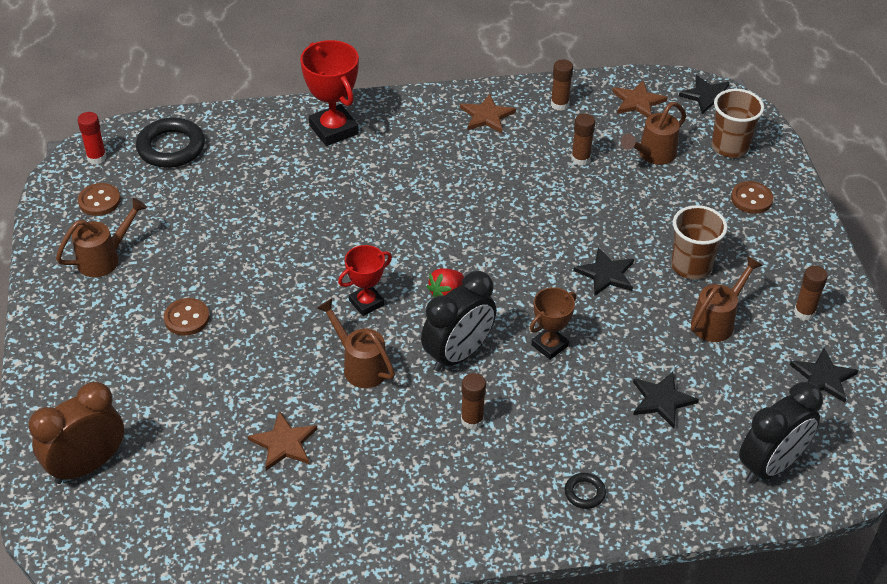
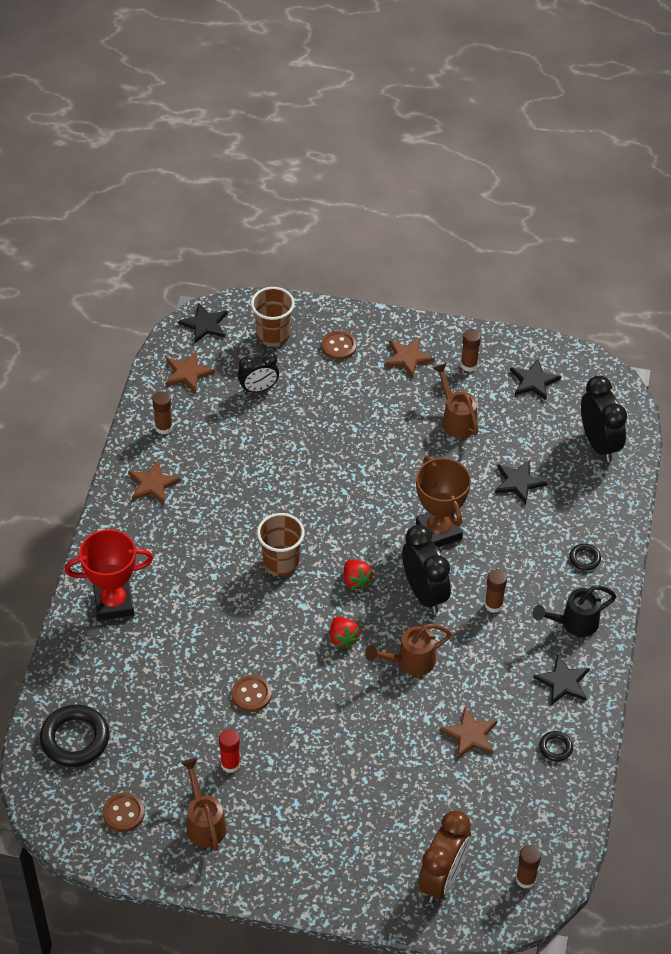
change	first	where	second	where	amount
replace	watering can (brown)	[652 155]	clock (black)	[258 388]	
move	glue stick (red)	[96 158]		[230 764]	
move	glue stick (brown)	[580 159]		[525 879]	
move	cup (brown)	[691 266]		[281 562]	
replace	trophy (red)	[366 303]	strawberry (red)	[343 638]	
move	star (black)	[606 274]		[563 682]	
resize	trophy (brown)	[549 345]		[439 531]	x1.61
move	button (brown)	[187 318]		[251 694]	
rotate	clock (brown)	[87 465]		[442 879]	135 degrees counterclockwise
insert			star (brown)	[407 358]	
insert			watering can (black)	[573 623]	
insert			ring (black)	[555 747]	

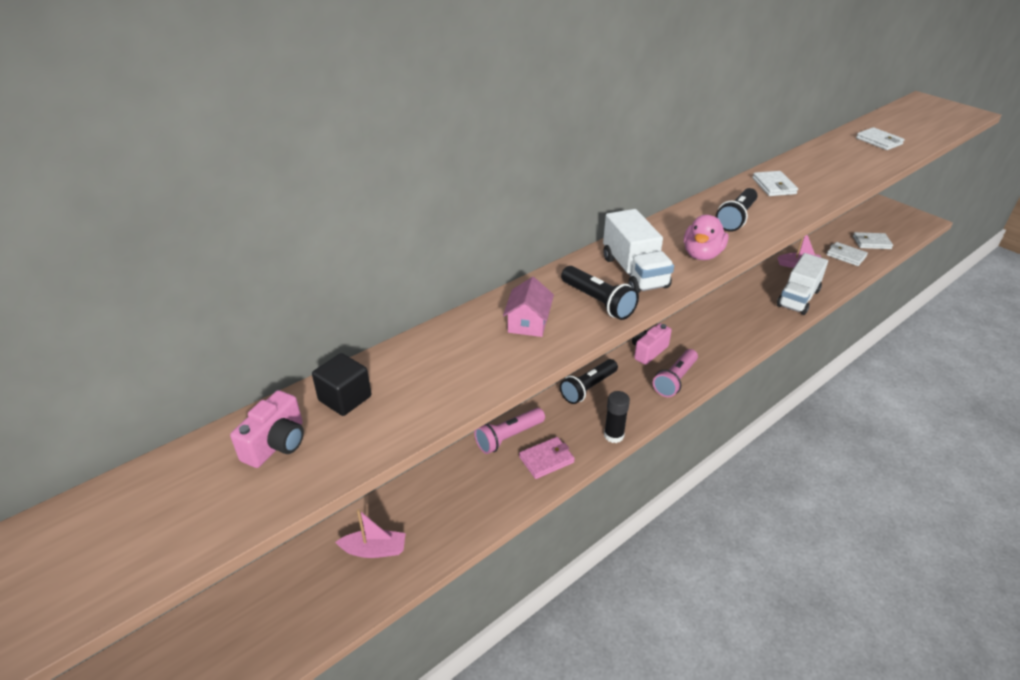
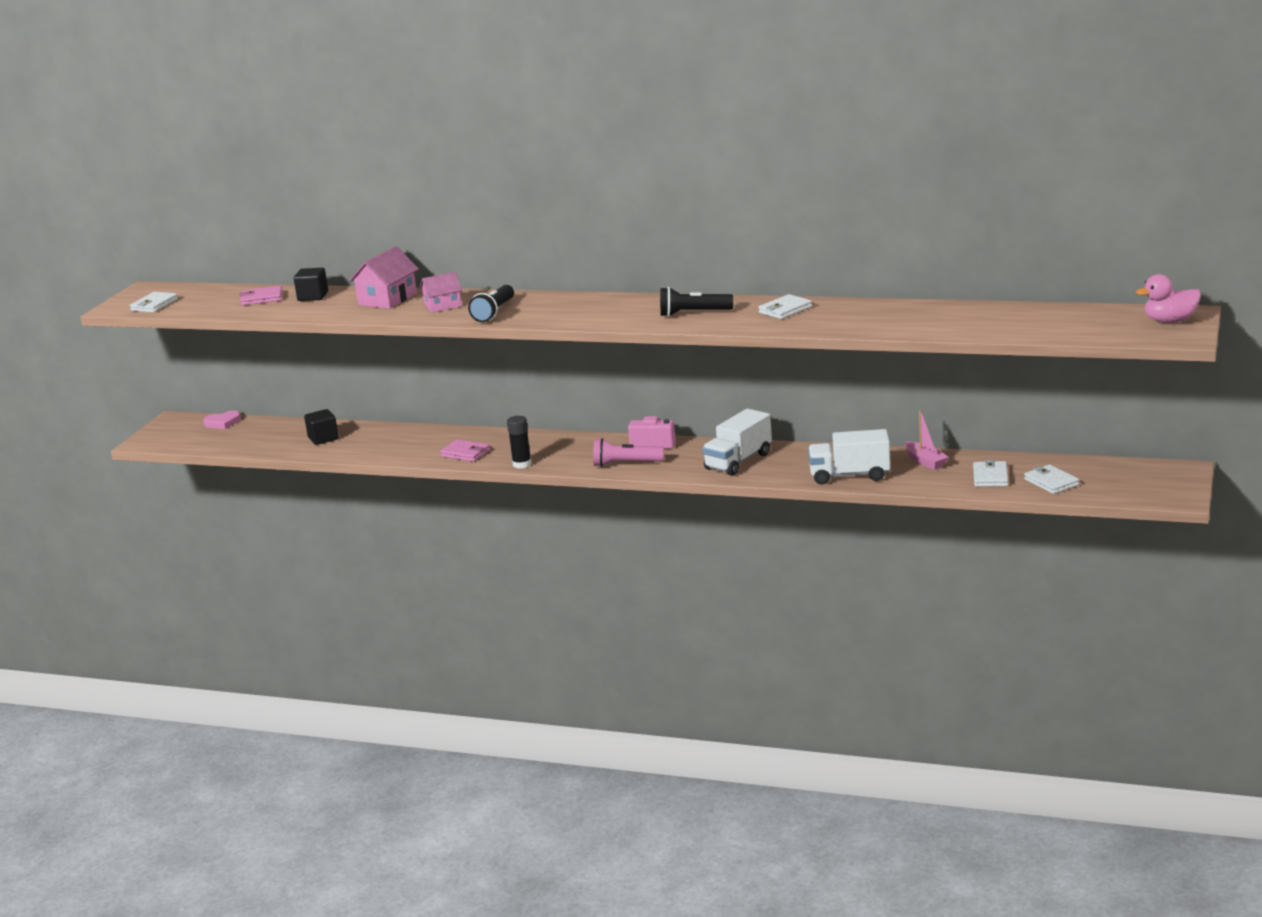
change	first	where	second	where	amount
move	wallet (white)	[879 141]		[154 305]	
move	truck (white)	[634 272]		[738 461]	
move	duck (pink)	[702 255]		[1170 321]	
delete	flashlight (black)	[588 388]			
replace	camera (pink)	[276 444]	wallet (pink)	[261 298]	
delete	flashlight (pink)	[509 437]			
replace	boat (pink)	[374 550]	cube (black)	[323 438]	
insert			house (pink)	[387 299]	
insert			heart (pink)	[223 423]	

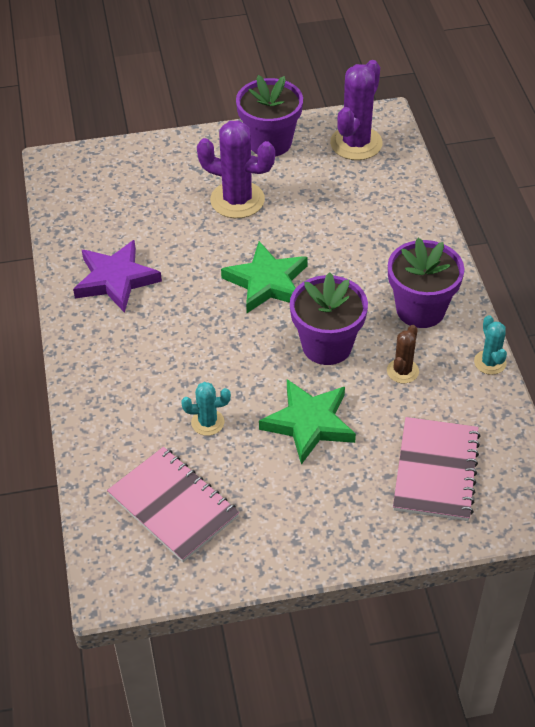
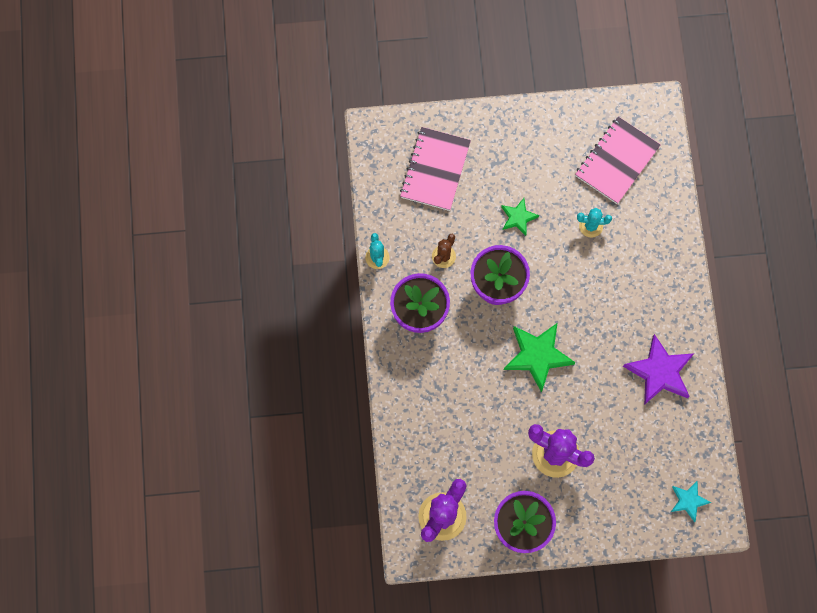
change	first	where	second	where	amount
resize	star (green)	[309 423]		[518 217]	x0.56
rotate	notebook (pink)	[173 506]		[617 161]	75 degrees clockwise
insert			star (turquoise)	[688 501]	

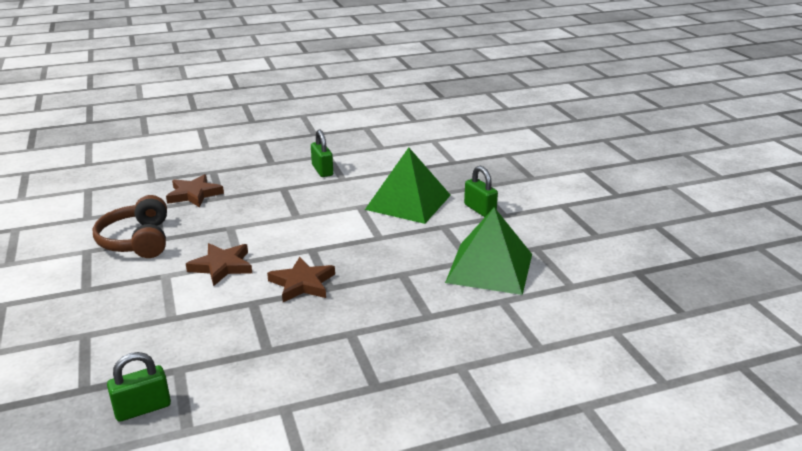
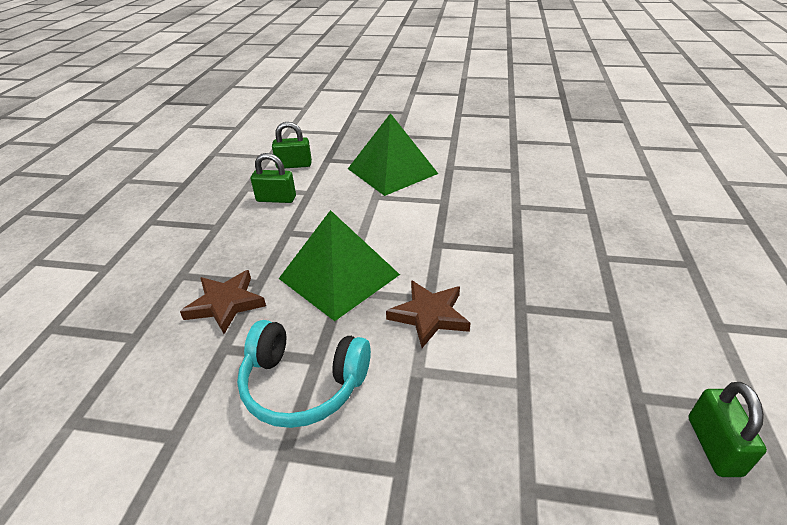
change	first	where	second	where	amount
move	padlock (green)	[479 210]		[294 165]	
recolor	headphones (brown)	[137 241]	headphones (turquoise)	[303 384]	
move	pyramid (green)	[489 268]		[339 276]	
delete	star (brown)	[302 283]			

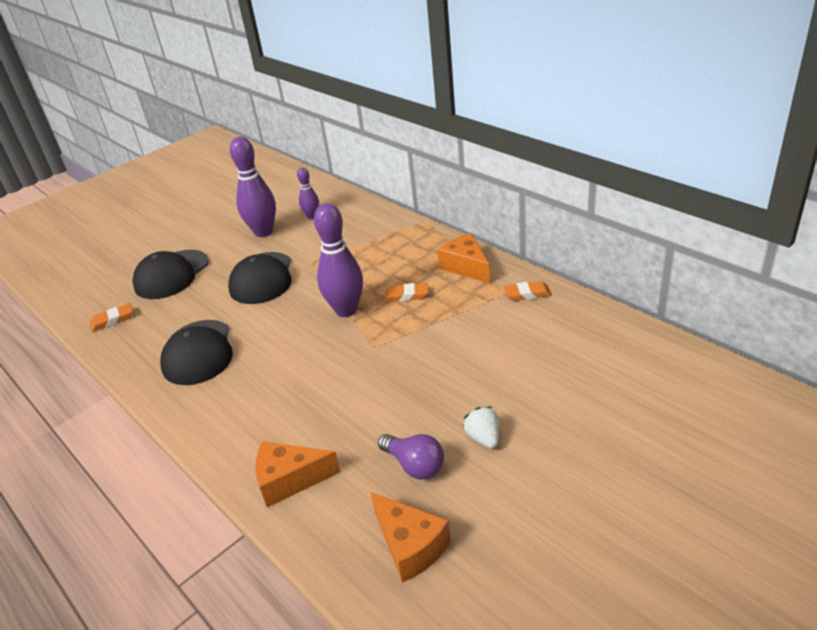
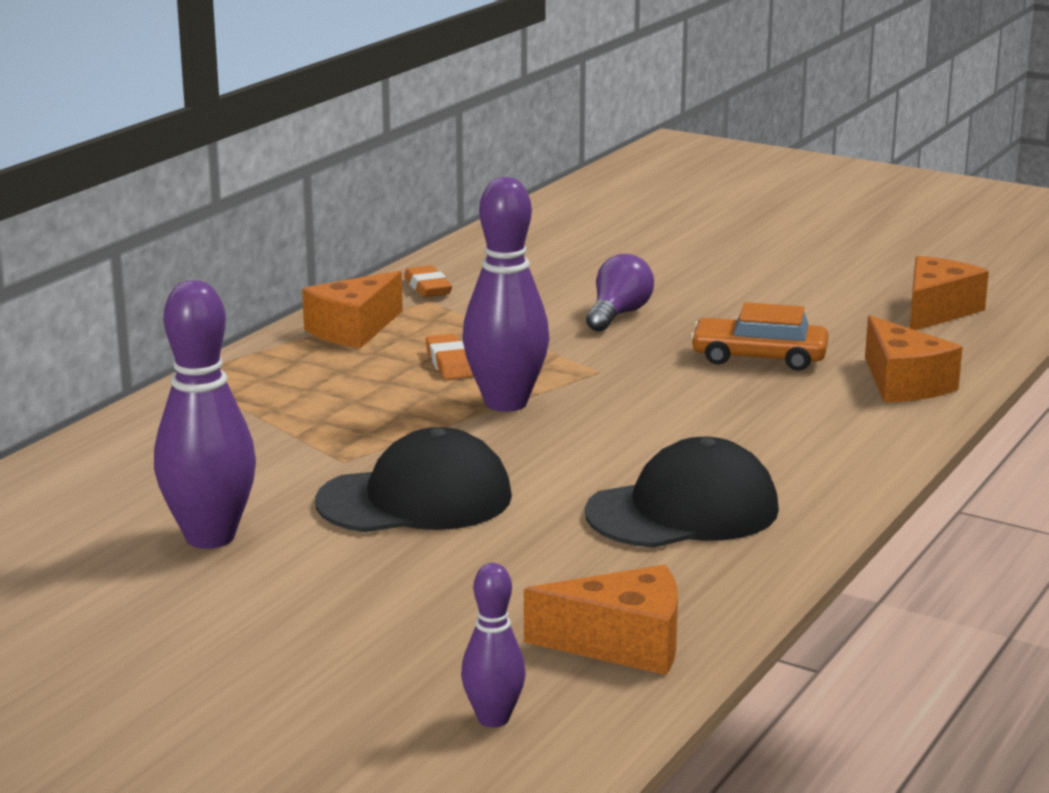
change	first	where	second	where	amount
move	bowling pin (purple)	[312 216]		[493 719]	
delete	cap (black)	[171 275]			
replace	eraser (orange)	[112 320]	cheese (orange)	[622 644]	
delete	strawberry (white)	[484 438]			
move	light bulb (purple)	[414 465]		[618 314]	
insert			car (orange)	[759 357]	

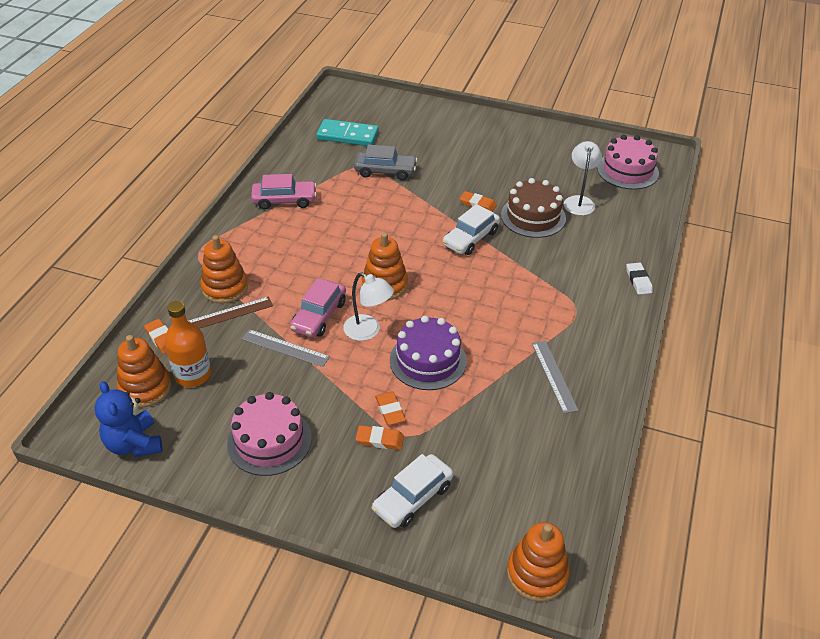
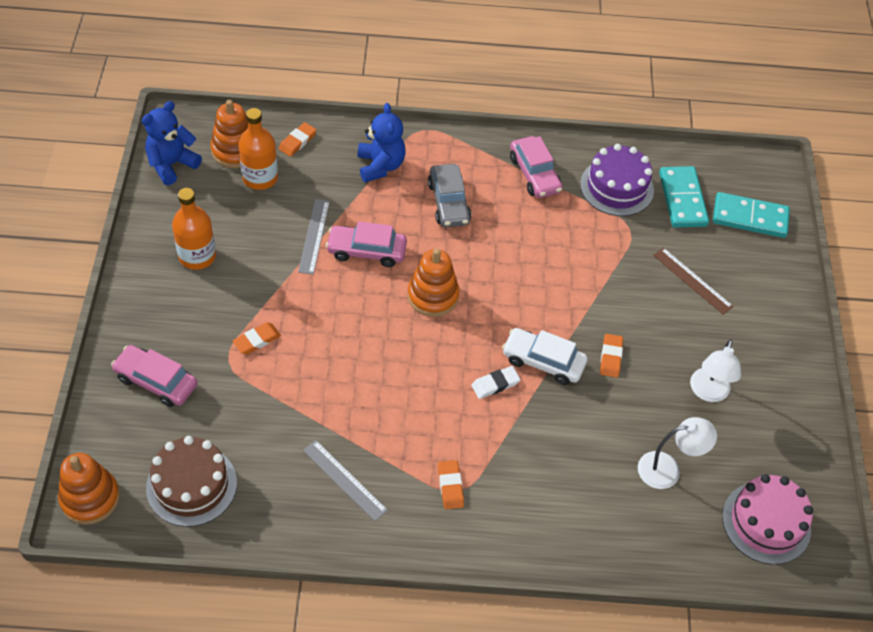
change	first	where	second	where	amount
move	car (grey)	[385 171]		[448 203]	
move	cake (brown)	[533 216]		[191 485]	
replace	stacking toy (orange)	[225 288]	teddy bear (blue)	[380 166]	
move	eraser (white)	[638 280]		[495 384]	
move	lamp (white)	[368 331]		[708 392]	
move	ruler (brown)	[228 314]		[692 280]	
move	cake (purple)	[428 360]		[616 187]	
rotate	ruler (grey)	[554 376]		[345 480]	75 degrees clockwise
replace	cake (pink)	[269 440]	bottle (orange)	[197 256]	
move	eraser (orange)	[380 440]		[450 486]	
recolor	car (white)	[413 498]	car (pink)	[156 381]	
insert			domino (turquoise)	[750 218]	

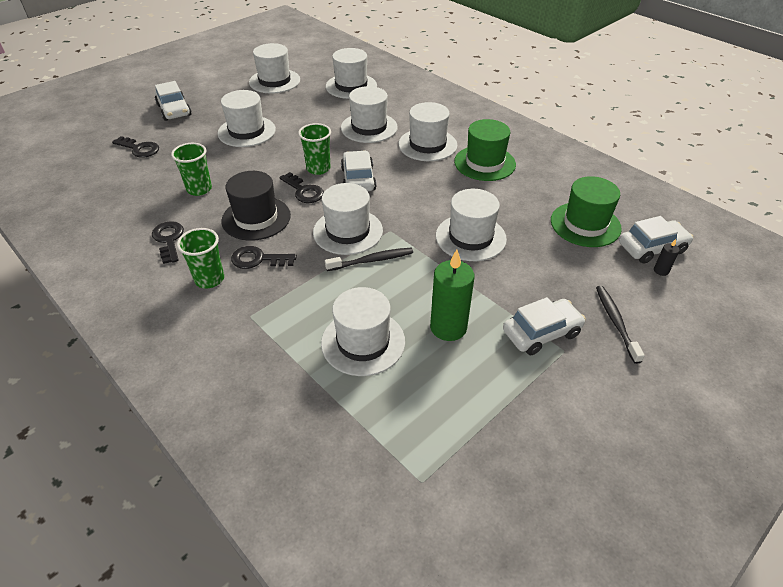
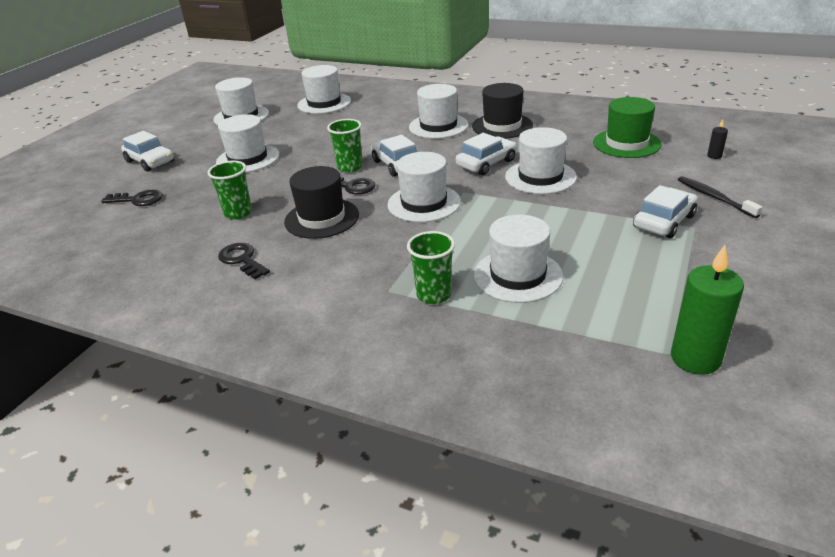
change	first	where	second	where	amount
delete	hat (white)	[369 127]			
recolor	hat (green)	[484 163]	hat (black)	[502 126]	
move	car (white)	[652 248]		[486 163]	
move	cup (green)	[209 279]		[434 295]	
delete	key (black)	[258 259]			
delete	toothbrush (black)	[372 260]			
move	candle (green)	[448 327]		[695 358]	

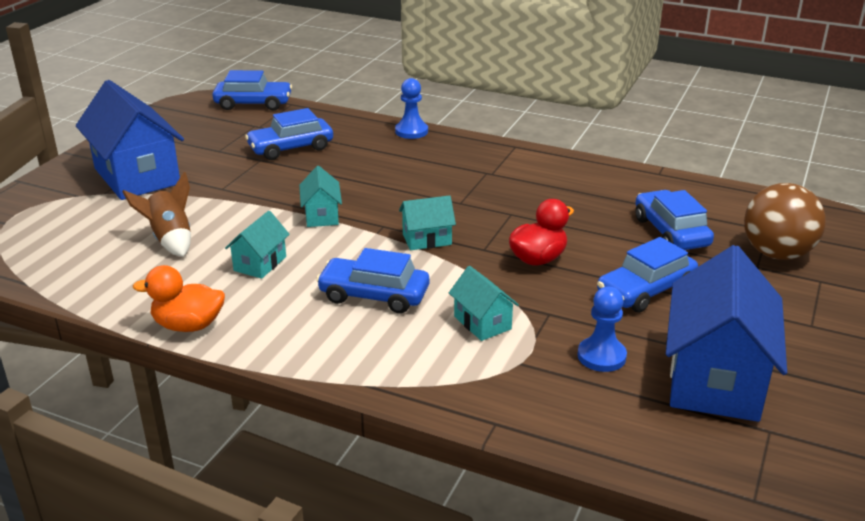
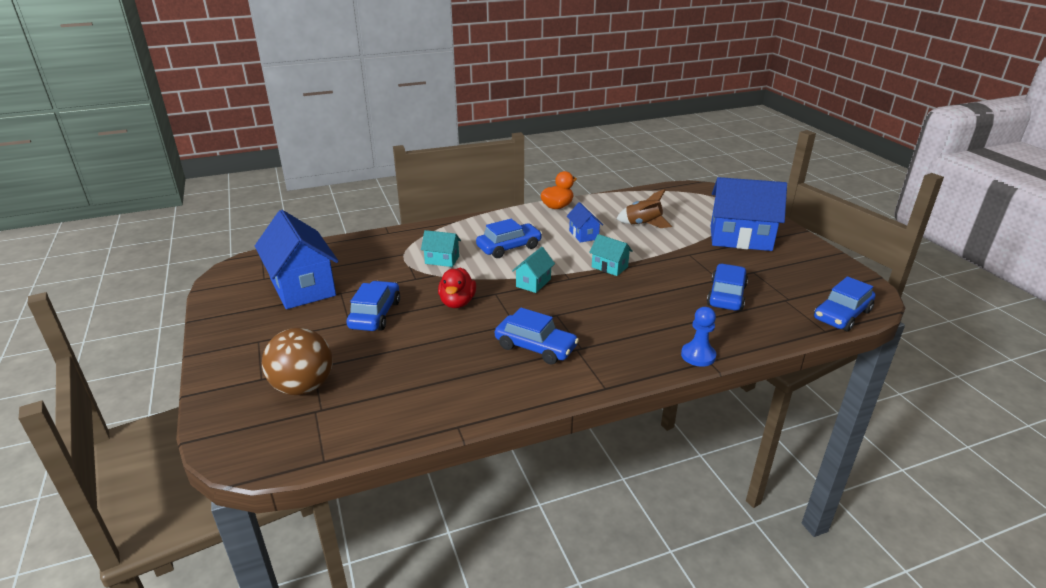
change	first	where	second	where	amount
move	car (blue)	[671 232]		[535 347]	
recolor	house (turquoise)	[260 264]	house (blue)	[583 235]	
delete	pawn (blue)	[601 356]			

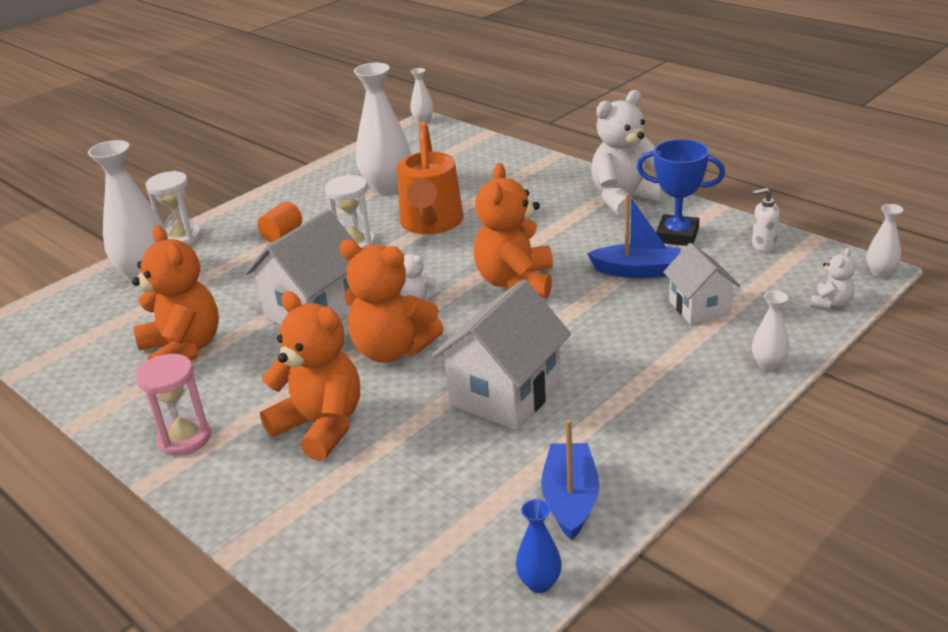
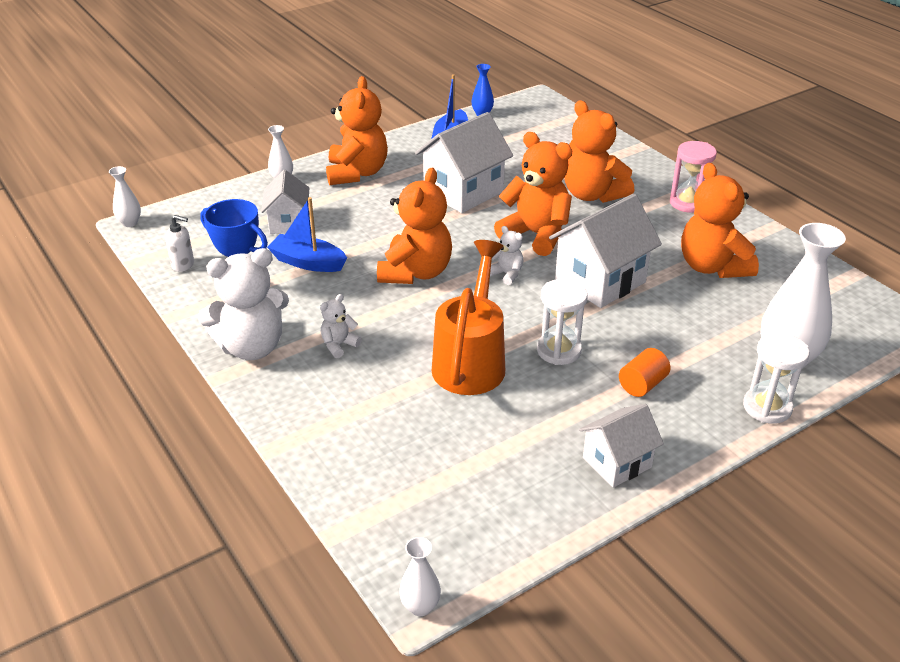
change	first	where	second	where	amount
delete	vase (white)	[387 187]			
move	teddy bear (white)	[831 303]		[339 345]	
insert			teddy bear (orange)	[357 173]	
insert			house (white)	[616 462]	

